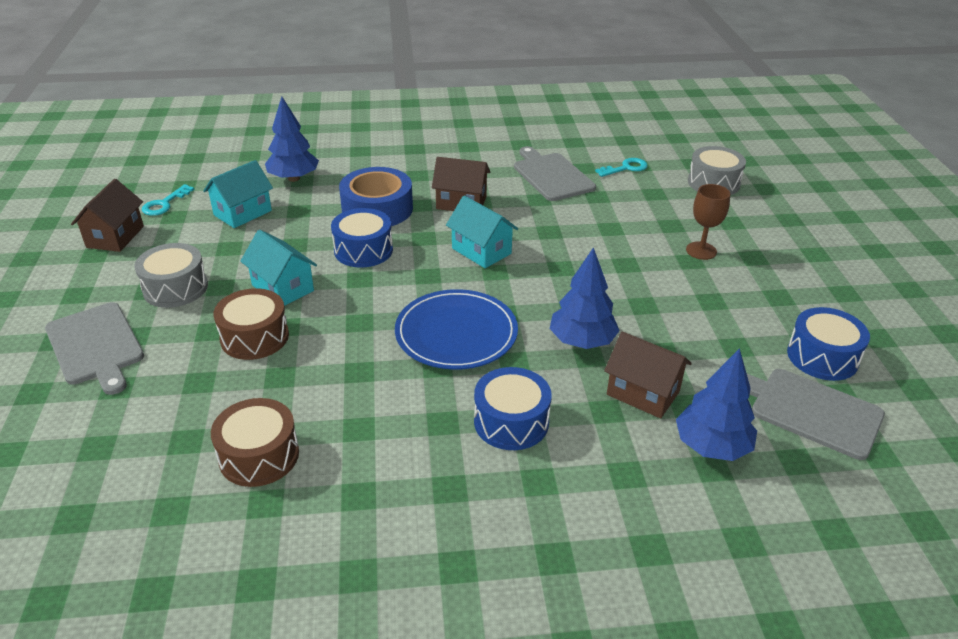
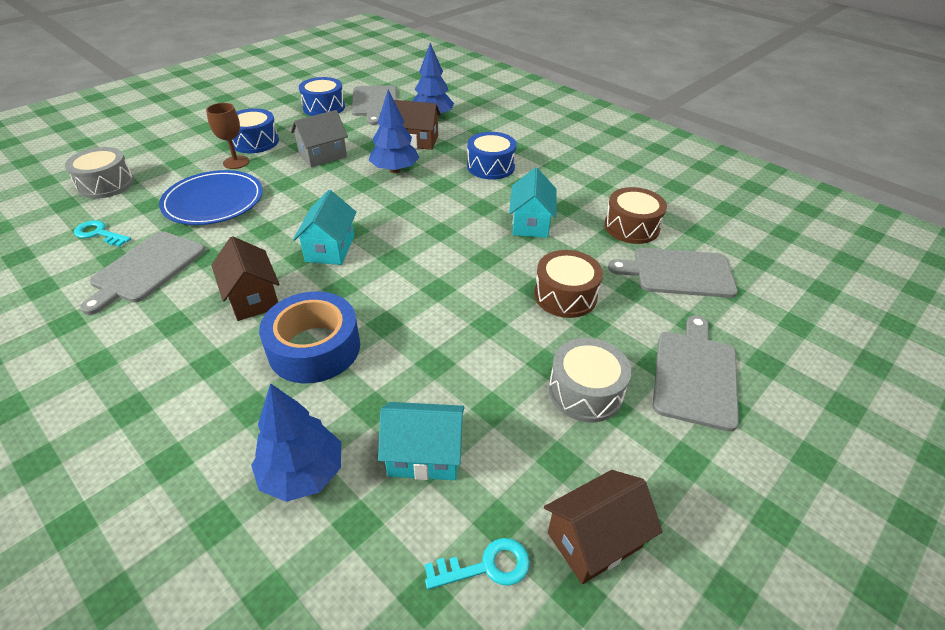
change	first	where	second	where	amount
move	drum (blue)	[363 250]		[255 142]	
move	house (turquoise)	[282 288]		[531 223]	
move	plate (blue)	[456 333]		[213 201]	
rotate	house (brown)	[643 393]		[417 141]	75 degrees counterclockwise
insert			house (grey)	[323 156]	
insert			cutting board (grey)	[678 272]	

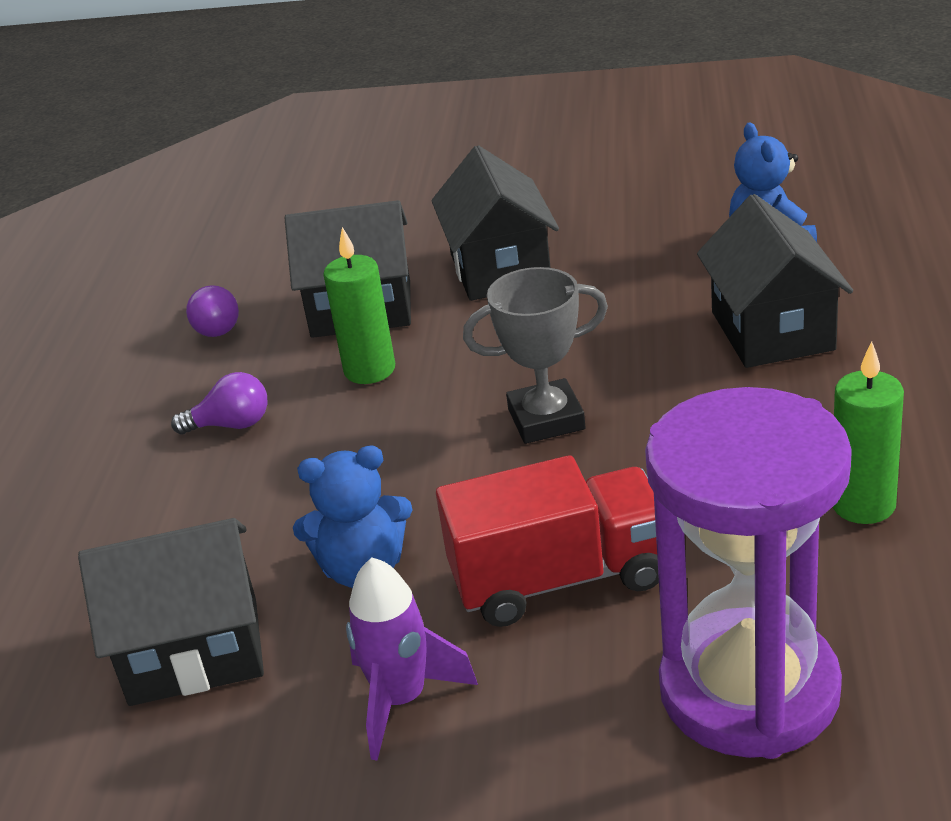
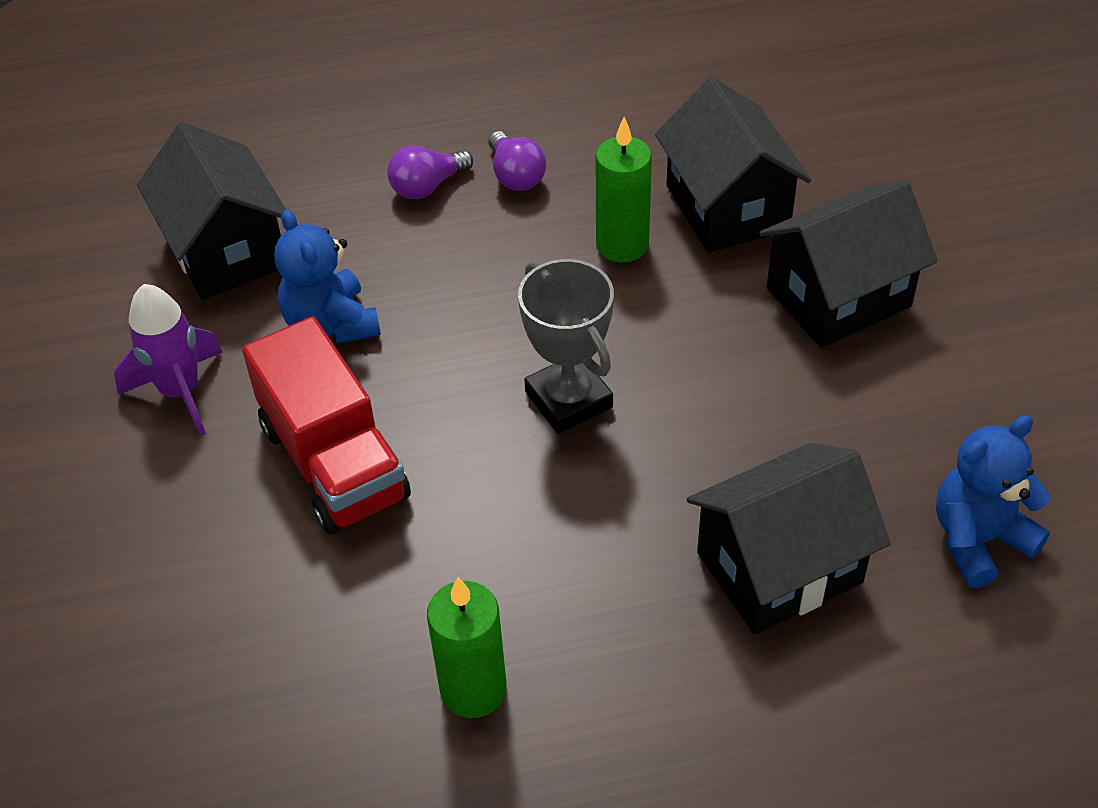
change	first	where	second	where	amount
move	light bulb (purple)	[216 326]		[427 187]	
delete	hourglass (purple)	[749 691]			

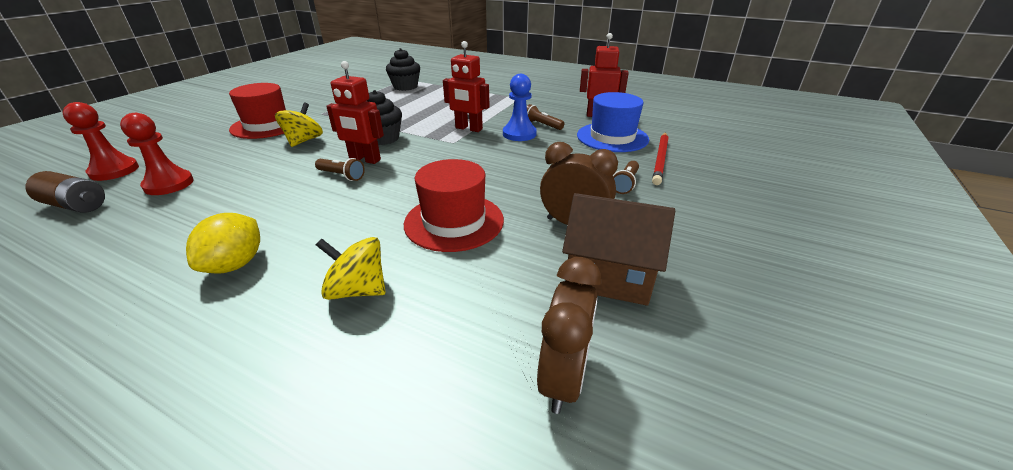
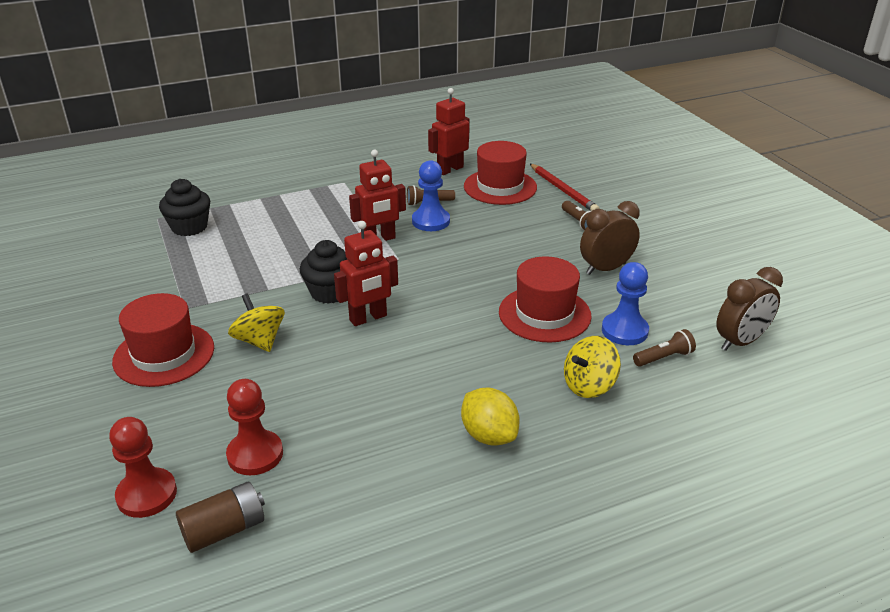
change	first	where	second	where	amount
recolor	hat (blue)	[612 137]	hat (red)	[500 187]	
move	flashlight (brown)	[342 176]		[664 357]	
delete	house (brown)	[608 277]			
rotate	clock (brown)	[563 378]		[740 342]	90 degrees clockwise
insert			pawn (blue)	[624 331]	

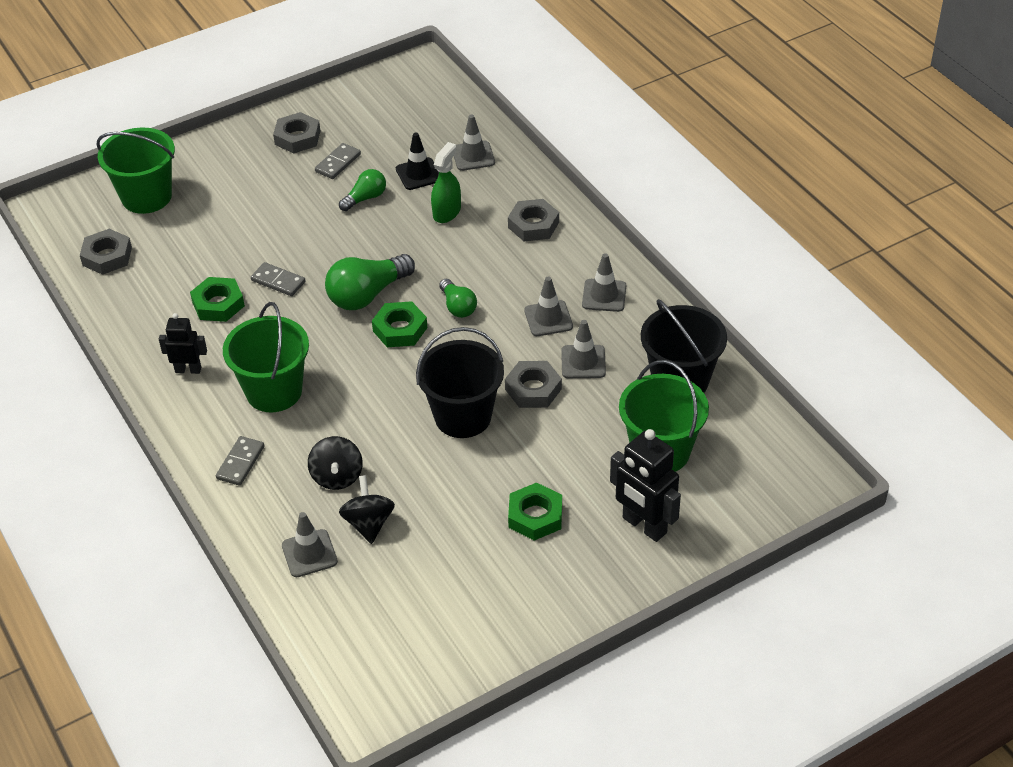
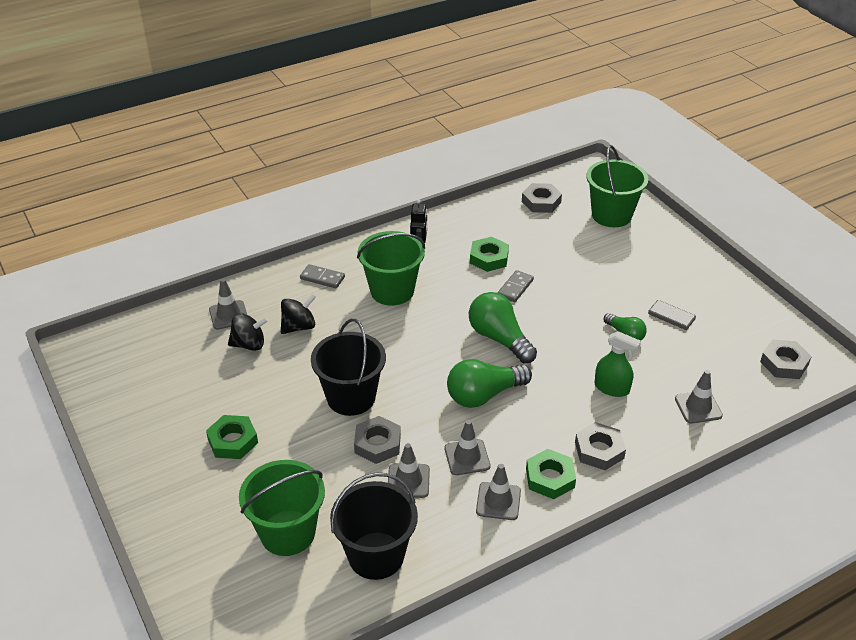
change	first	where	second	where	amount
move	nut (grey)	[297 137]		[784 363]	
delete	traffic cone (black)	[418 174]			
resize	light bulb (green)	[458 307]		[484 395]	x1.73
move	nut (green)	[400 329]		[550 478]	
delete	robot (black)	[644 526]			
rotate	spinning top (black)	[337 477]		[299 327]	150 degrees clockwise

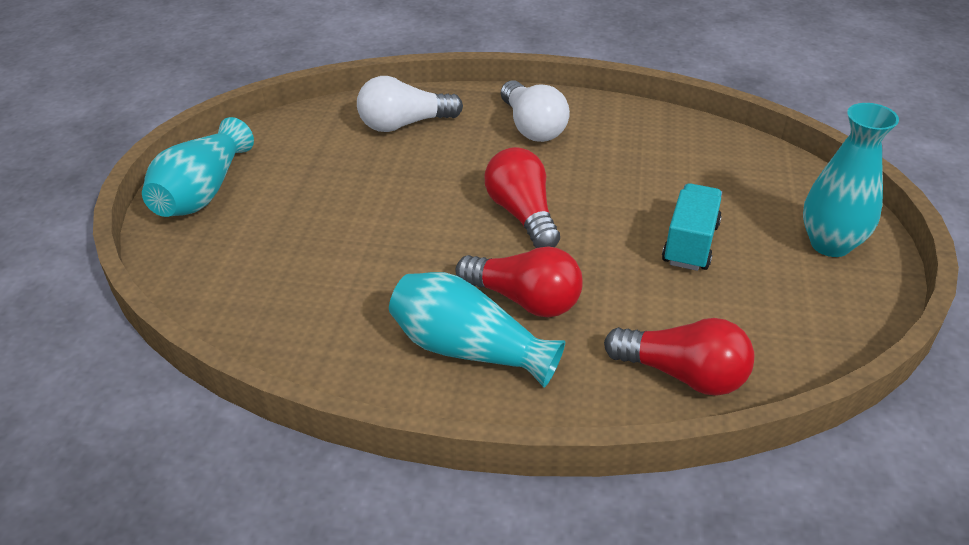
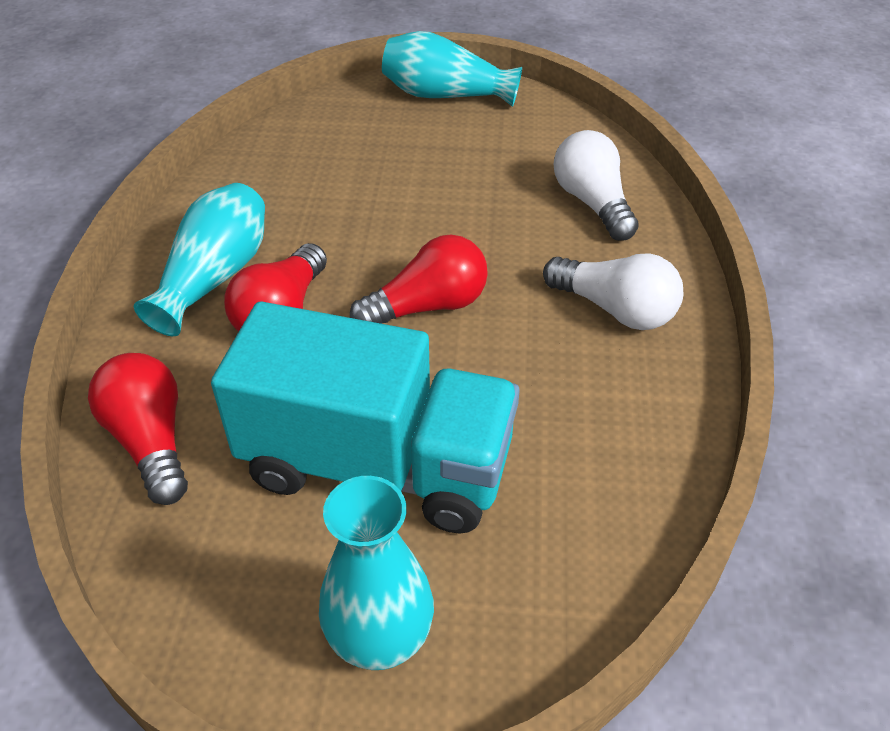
change	first	where	second	where	amount
rotate	light bulb (white)	[532 127]		[615 309]	120 degrees counterclockwise
resize	truck (turquoise)	[690 244]		[377 464]	x2.04
rotate	light bulb (red)	[683 374]		[151 441]	135 degrees clockwise

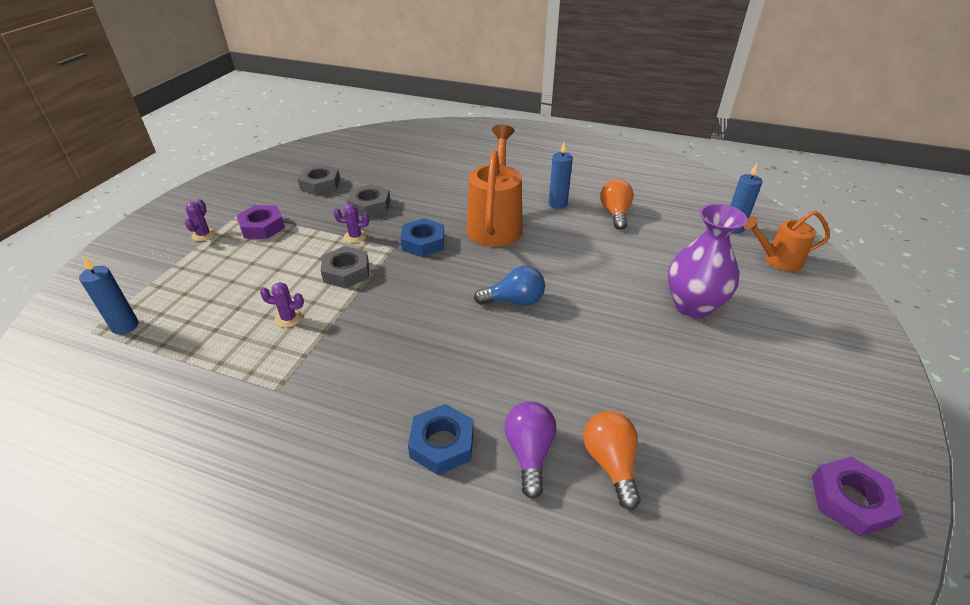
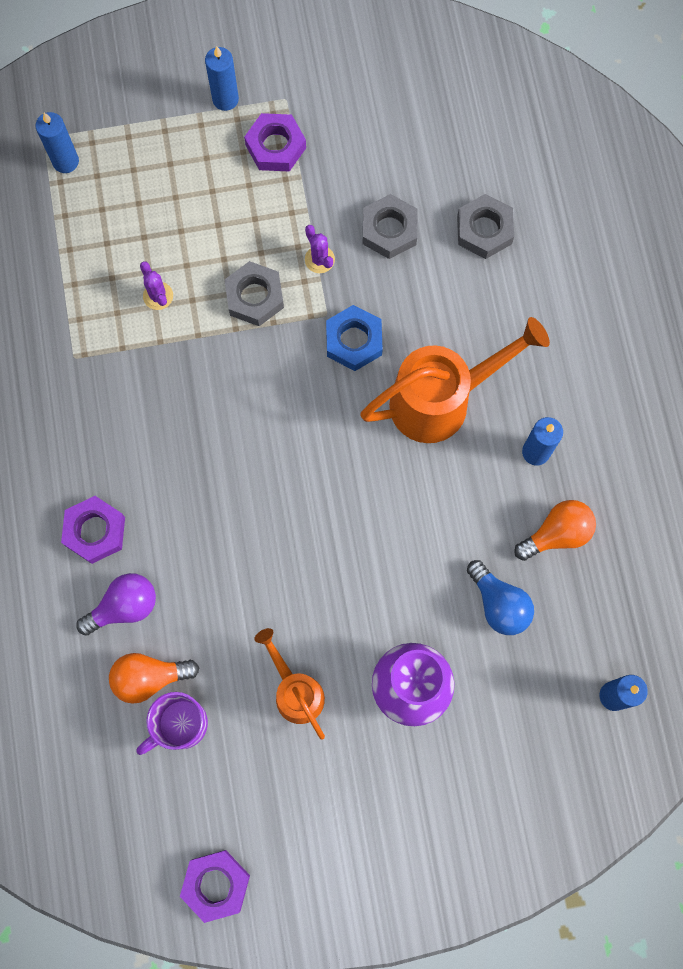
change	first	where	second	where	amount
move	nut (grey)	[320 184]		[484 230]	
replace	cactus (purple)	[203 235]	candle (blue)	[225 99]	
move	watering can (orange)	[777 260]		[296 691]	
move	light bulb (blue)	[514 301]		[499 604]	
recolor	nut (blue)	[442 444]	nut (purple)	[95 531]	
rotate	light bulb (orange)	[610 463]		[149 677]	150 degrees counterclockwise
insert			mug (purple)	[180 725]	

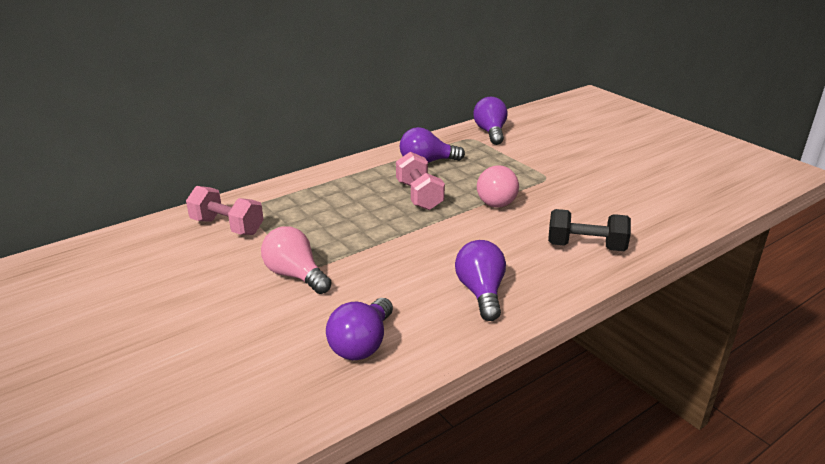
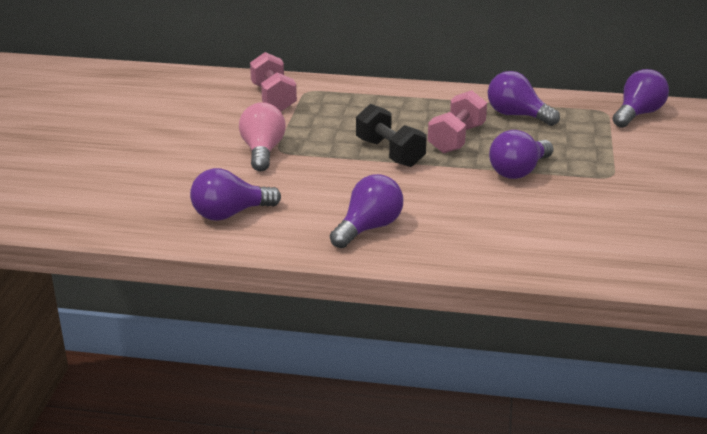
change	first	where	second	where	amount
recolor	light bulb (pink)	[495 200]	light bulb (purple)	[518 171]	
move	dumbbell (black)	[585 246]		[390 153]	

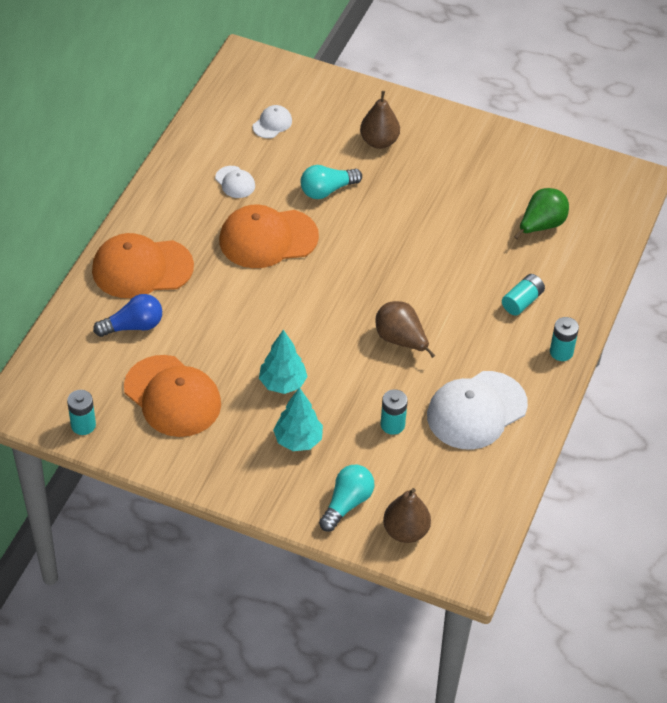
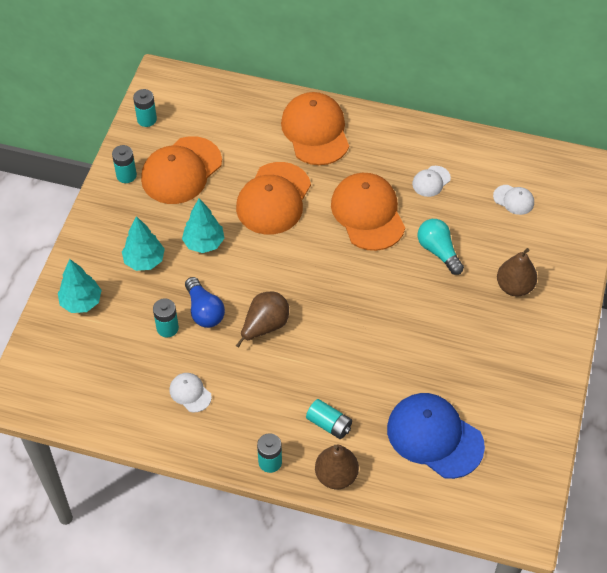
change	first	where	second	where	amount
replace	pear (green)	[541 225]	cap (blue)	[434 437]	
move	light bulb (blue)	[133 326]		[204 311]	
resize	cap (white)	[476 410]		[190 393]	x0.47
replace	light bulb (turquoise)	[347 503]	tree (turquoise)	[81 302]	
move	pear (brown)	[405 531]		[336 475]	
insert			battery (turquoise)	[126 175]	
insert			cap (orange)	[273 199]	

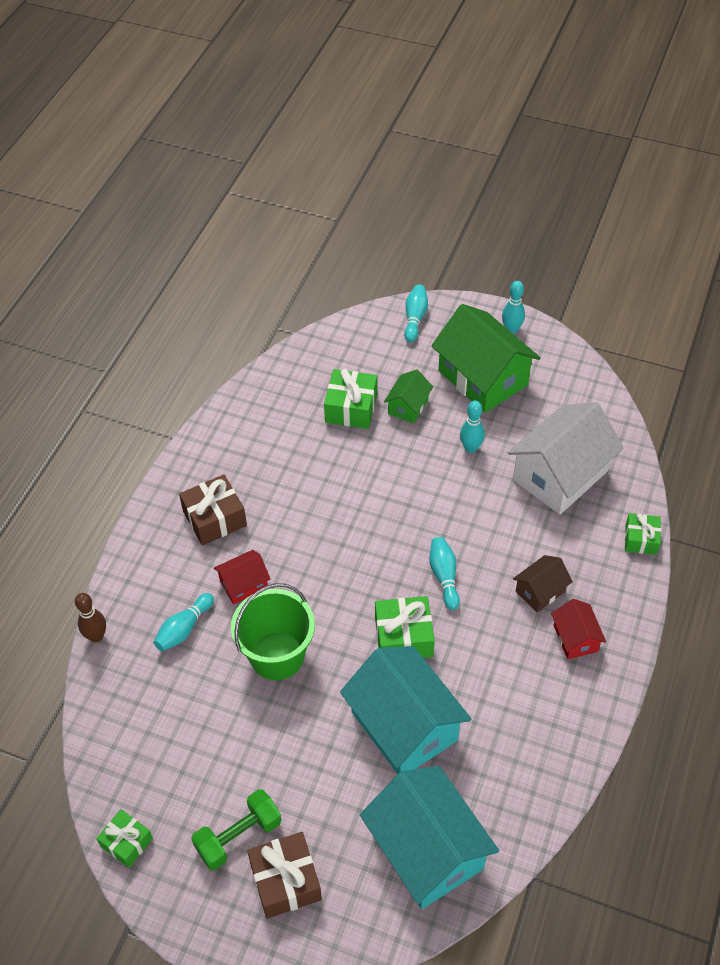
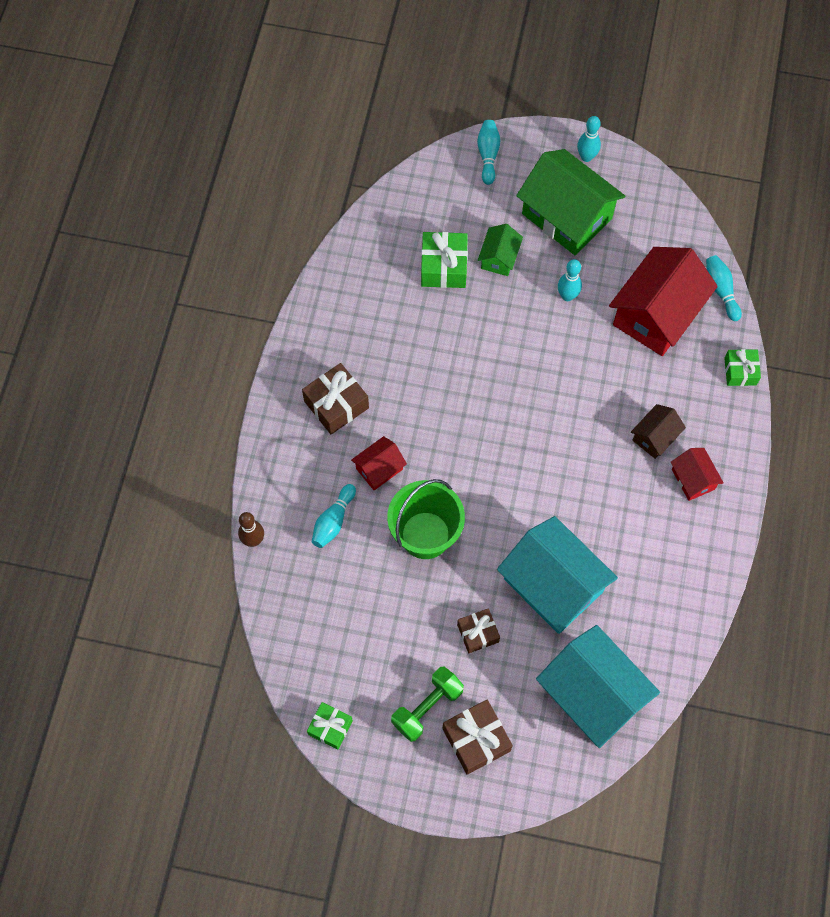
change	first	where	second	where	amount
recolor	house (white)	[560 475]	house (red)	[656 314]	
move	bowling pin (turquoise)	[444 576]		[721 291]	
delete	gift (green)	[403 637]			
insert			gift (brown)	[478 633]	

